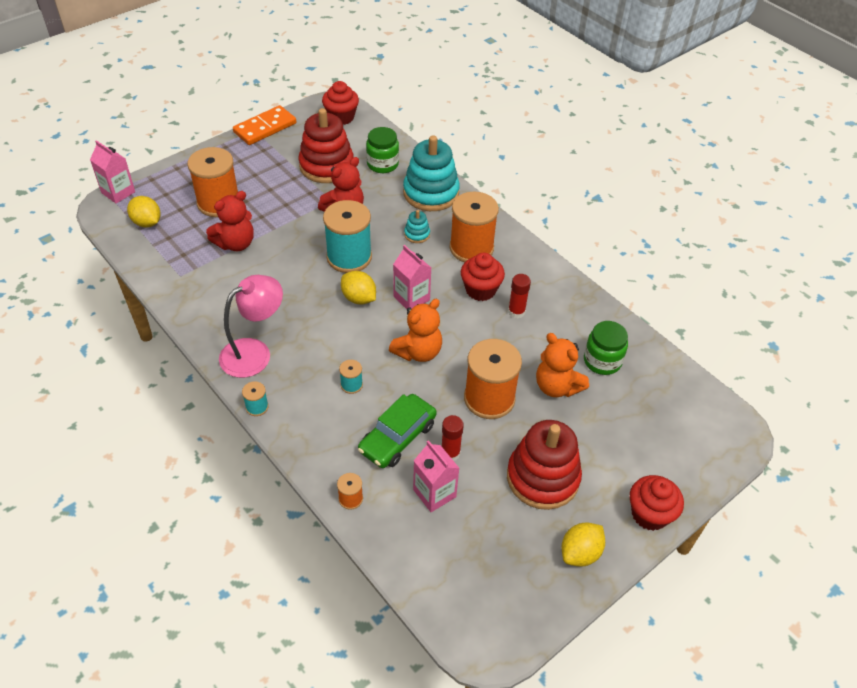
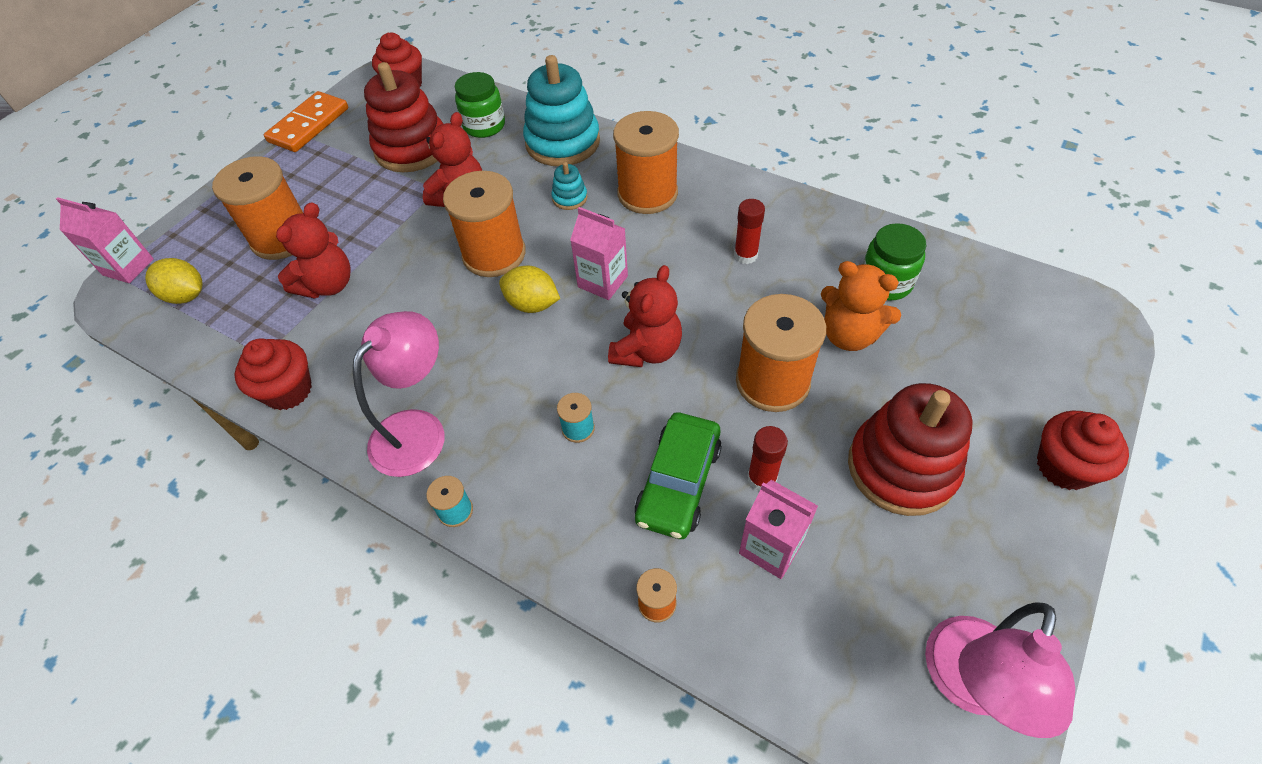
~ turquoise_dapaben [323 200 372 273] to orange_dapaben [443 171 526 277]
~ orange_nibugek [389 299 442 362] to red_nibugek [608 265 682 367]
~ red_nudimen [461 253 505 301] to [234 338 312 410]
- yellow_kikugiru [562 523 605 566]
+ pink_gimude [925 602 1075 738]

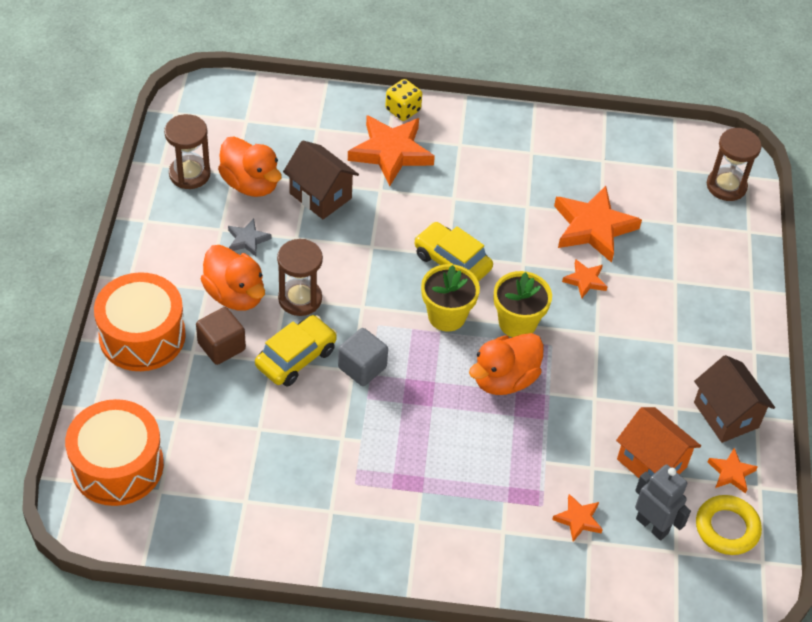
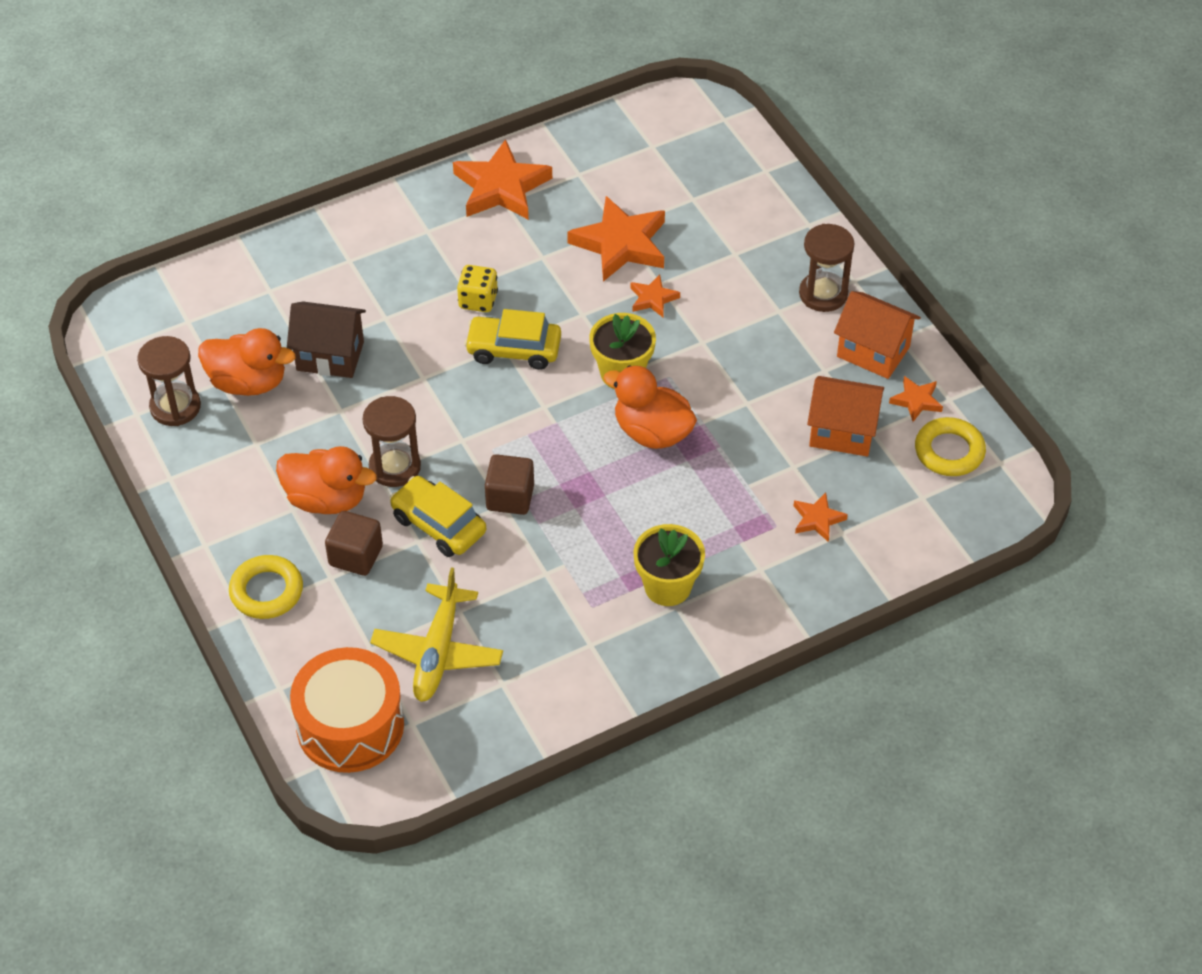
~ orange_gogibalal [94 272 186 371] to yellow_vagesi [229 555 303 619]
- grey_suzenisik [228 219 271 257]
~ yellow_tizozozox [255 315 337 387] = [390 476 486 557] 60 degrees counterclockwise
~ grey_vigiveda [338 328 388 386] to brown_vigiveda [485 454 534 515]
~ orange_suzenisik [348 115 435 186] to [453 139 552 220]
~ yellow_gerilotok [385 79 422 121] to [457 265 498 312]
~ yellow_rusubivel [421 264 480 332] to [633 524 705 606]
~ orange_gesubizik [469 333 544 395] = [603 365 697 449] 105 degrees clockwise
- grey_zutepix [635 464 691 541]
~ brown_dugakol [694 355 775 443] to orange_dugakol [834 291 921 379]
~ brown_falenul [707 128 761 201] to [799 224 855 312]
+ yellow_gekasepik [370 567 503 702]

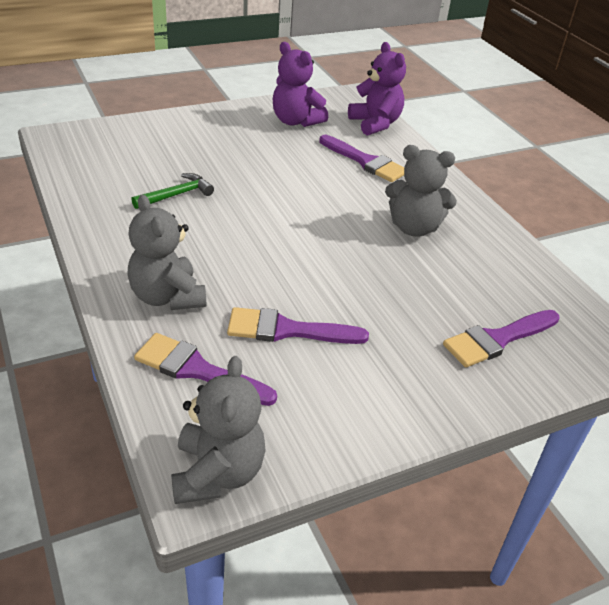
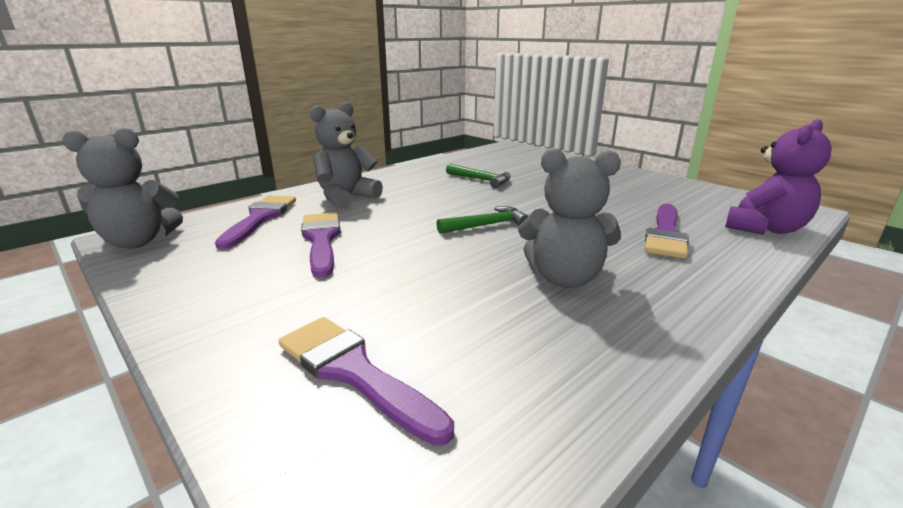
- purple_nibugek [273 42 328 127]
~ grey_nibugek [385 145 457 237] = [518 148 621 288] 75 degrees counterclockwise
+ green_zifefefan [437 206 528 234]

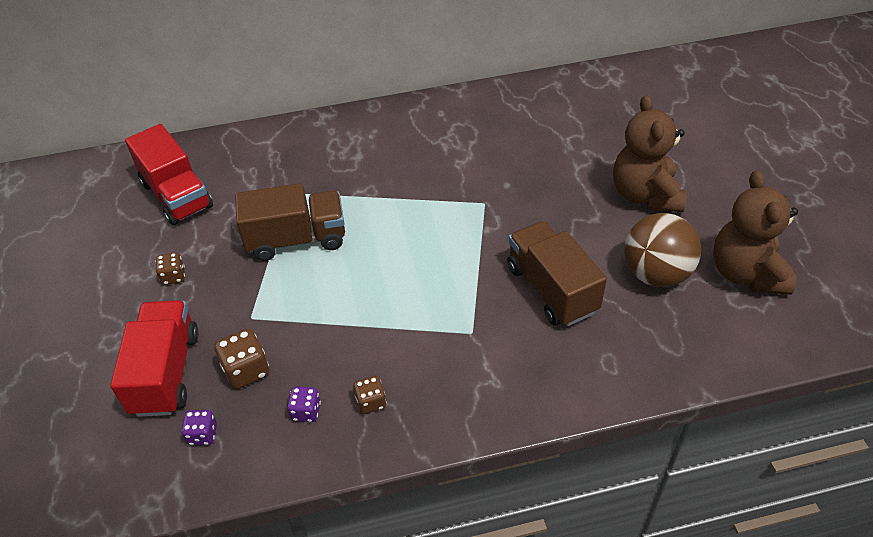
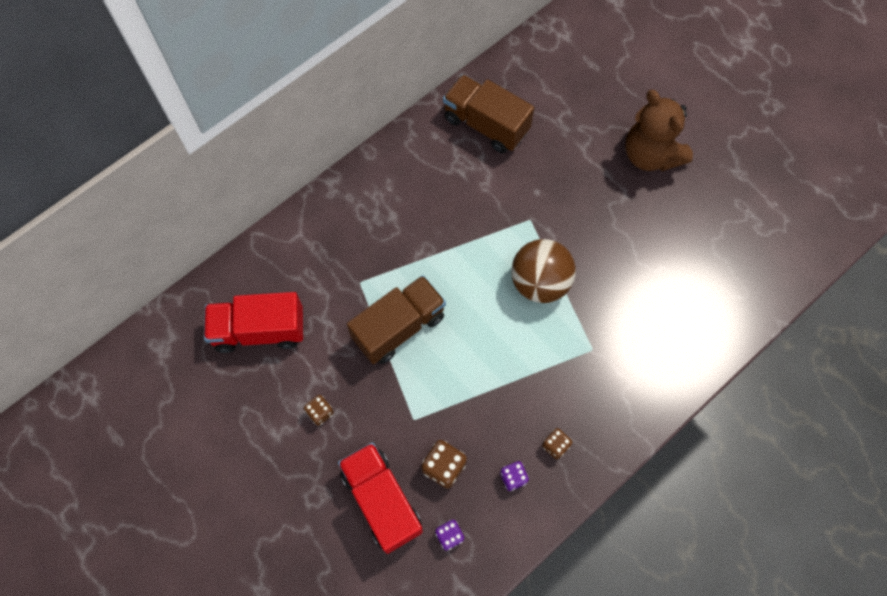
~ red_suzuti [125 124 213 225] = [204 292 303 353] 150 degrees clockwise
~ brown_suzuti [507 221 607 326] to [443 75 534 153]
~ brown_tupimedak [624 213 701 287] to [511 239 576 303]
- brown_nibugek [713 170 798 295]

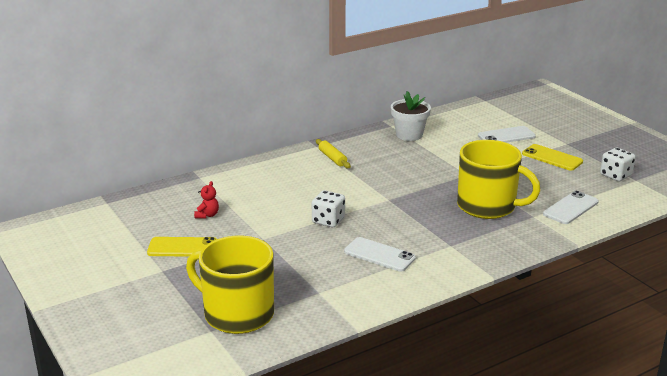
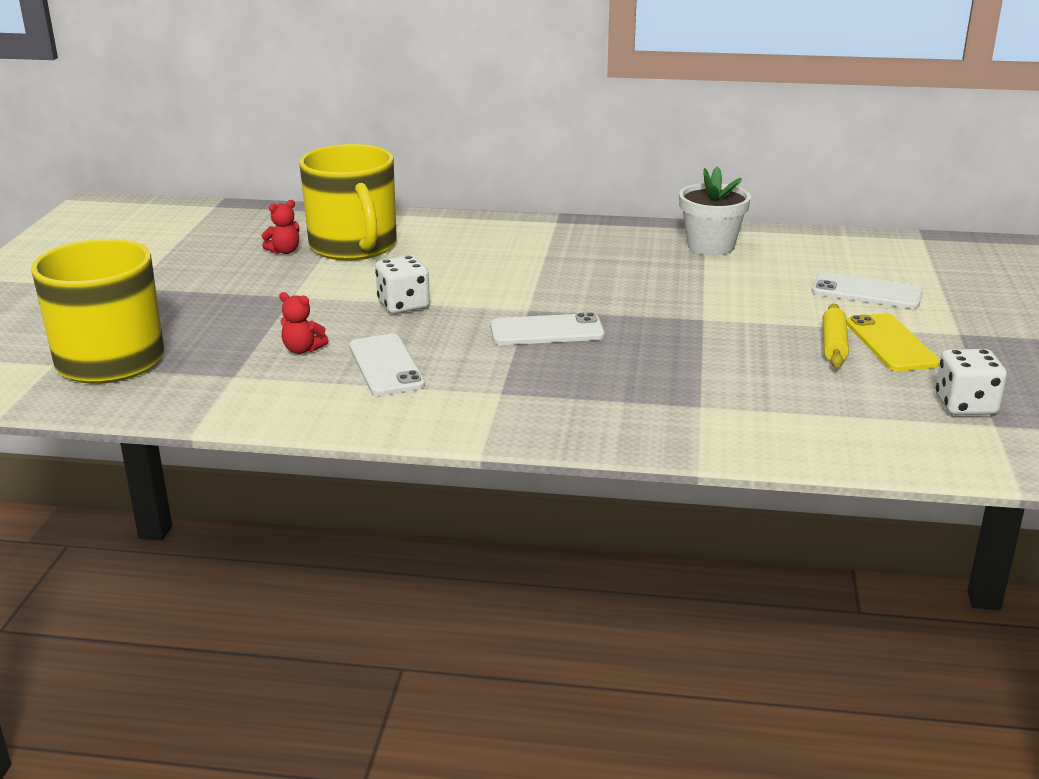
- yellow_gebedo [147 237 217 257]
~ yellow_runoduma [316 139 351 168] to [822 304 849 367]
~ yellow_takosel [457 140 541 219] to [299 144 397 261]
~ white_gebedo [543 191 599 224] to [490 312 605 345]
+ red_nibugek [279 292 329 354]

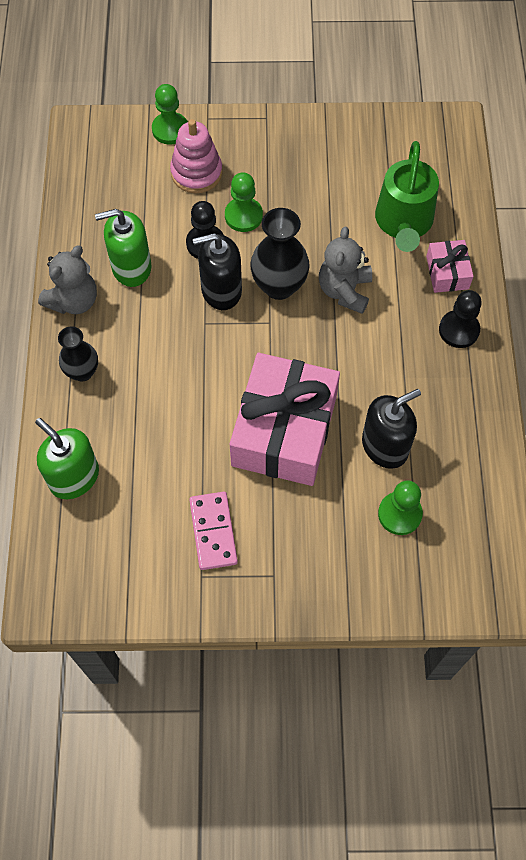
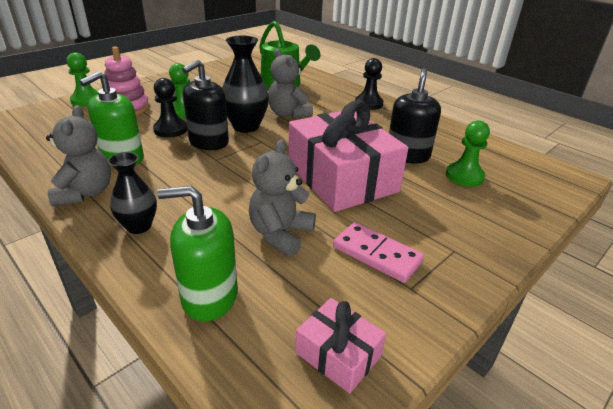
~ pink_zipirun [426 240 473 293] to [295 298 386 394]
+ grey_nibugek [249 140 316 257]

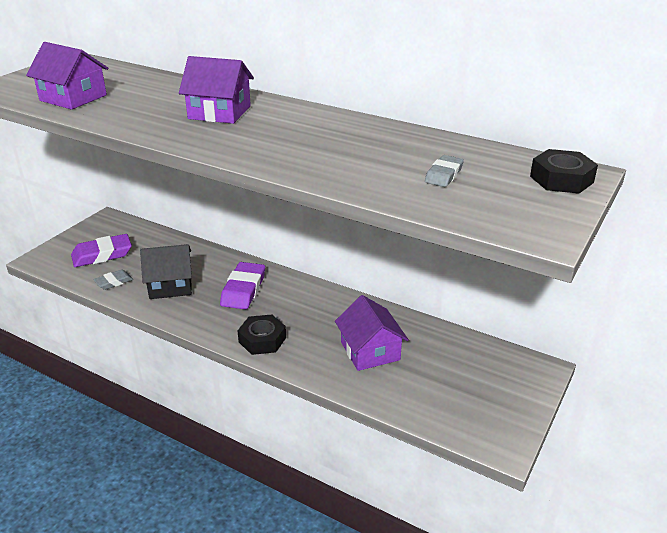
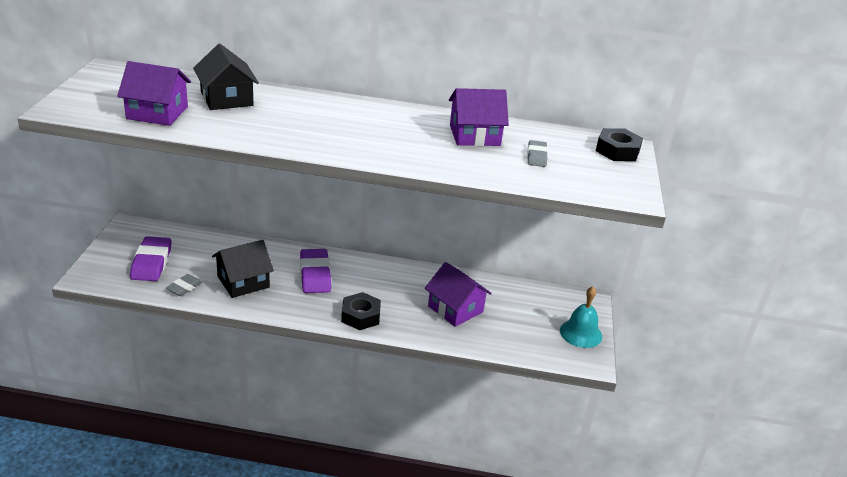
~ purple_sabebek [71 234 132 267] = [130 236 172 281] 45 degrees counterclockwise
~ purple_dugakol [179 56 254 124] to [449 88 509 146]
+ black_dugakol [193 44 259 110]
+ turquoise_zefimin [560 286 602 348]

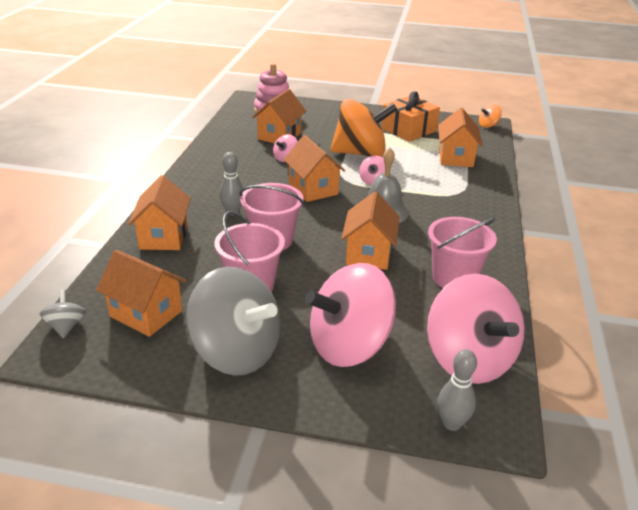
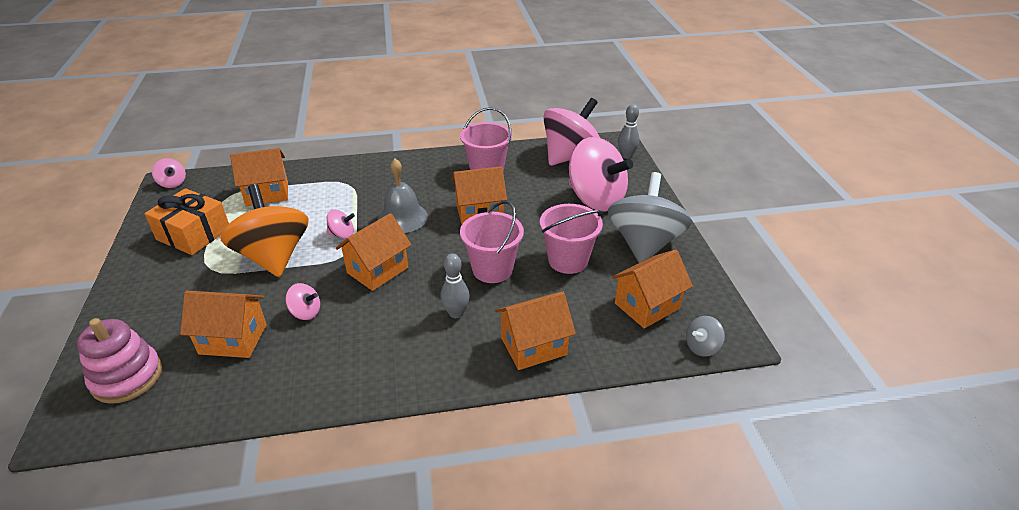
~ orange_dugakol [96 250 186 337] = [612 249 693 328] 45 degrees clockwise
~ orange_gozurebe [479 105 502 128] to pink_gozurebe [152 158 186 188]

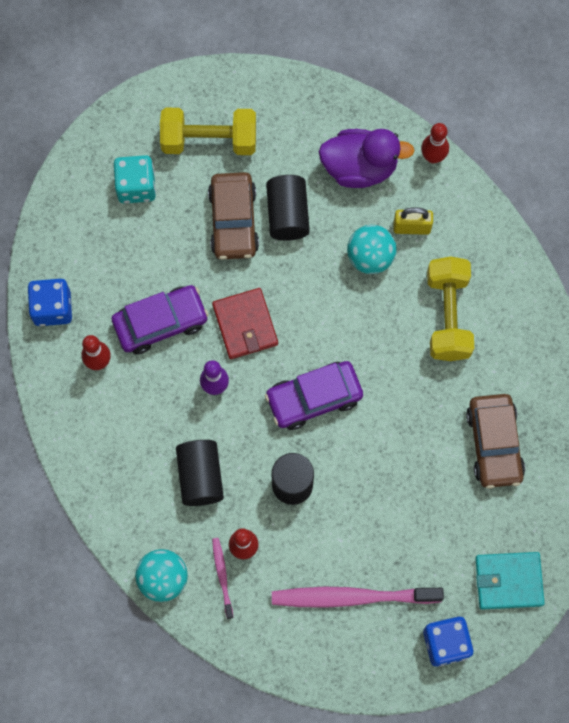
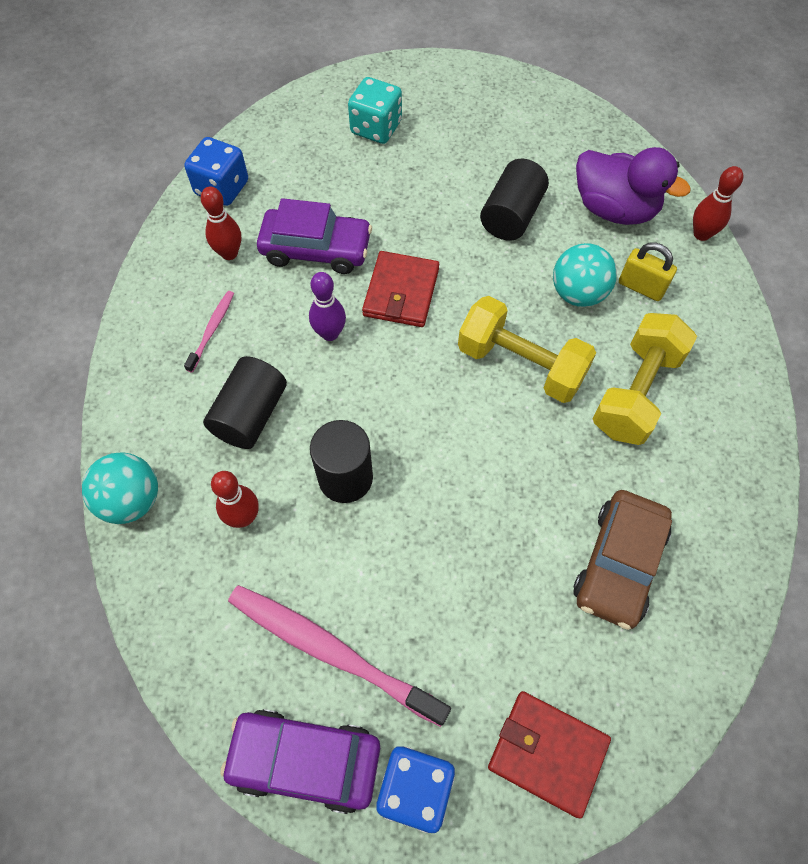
~ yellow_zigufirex [160 108 256 155] to [458 296 596 403]
- brown_tizozozox [208 172 259 260]
~ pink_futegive [212 538 233 619] to [184 291 234 373]
~ purple_tizozozox [265 361 363 430] to [220 709 380 814]
~ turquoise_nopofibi [475 552 545 610] to red_nopofibi [488 691 611 819]

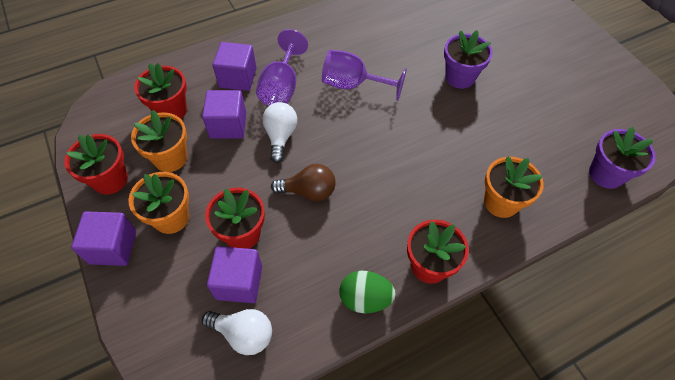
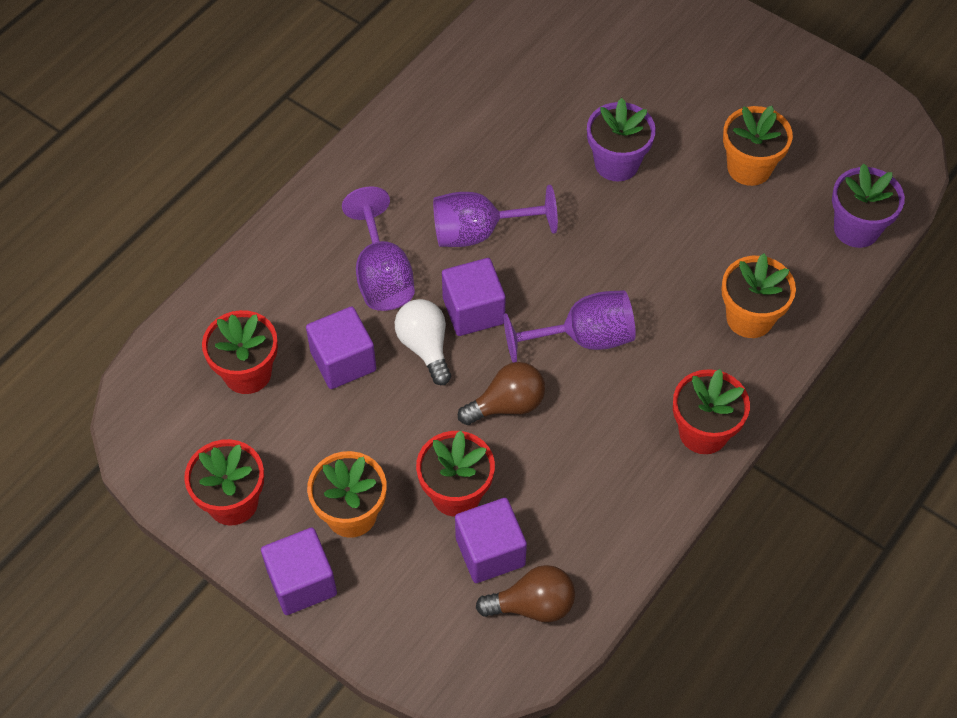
~ orange_rusubivel [131 110 187 172] to [723 106 793 186]
~ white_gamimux [202 309 272 355] to brown_gamimux [476 565 575 622]
~ purple_vigiveda [213 42 256 91] to [442 258 506 336]
- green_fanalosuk [339 271 396 313]
+ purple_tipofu [504 290 636 363]

